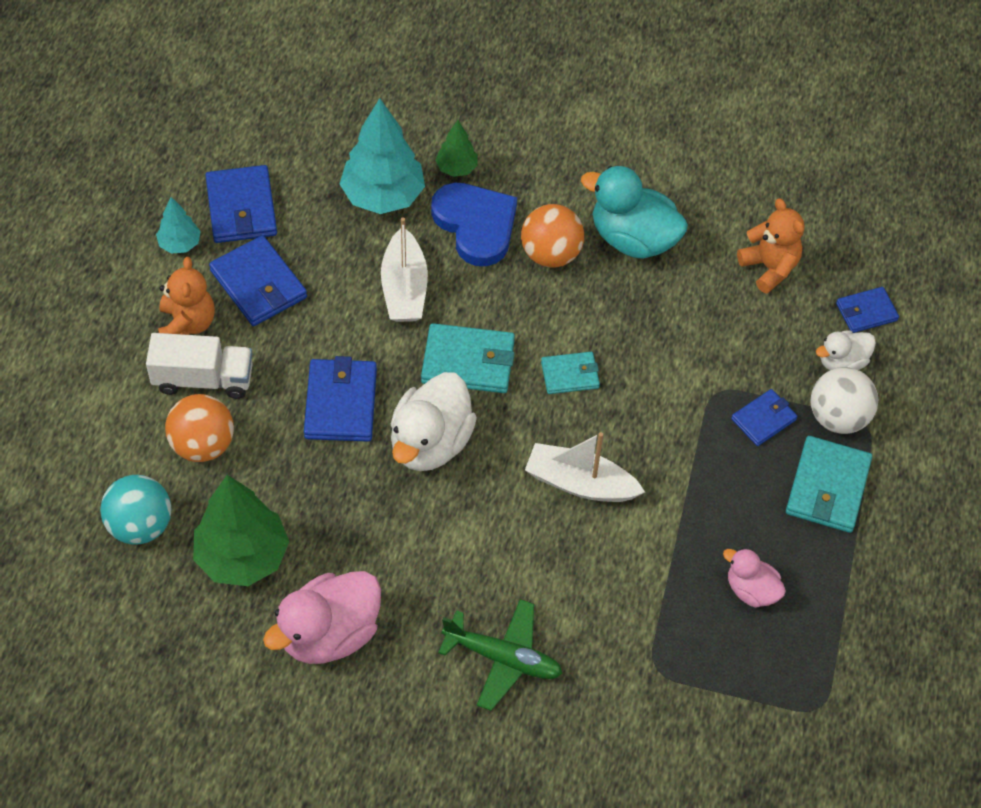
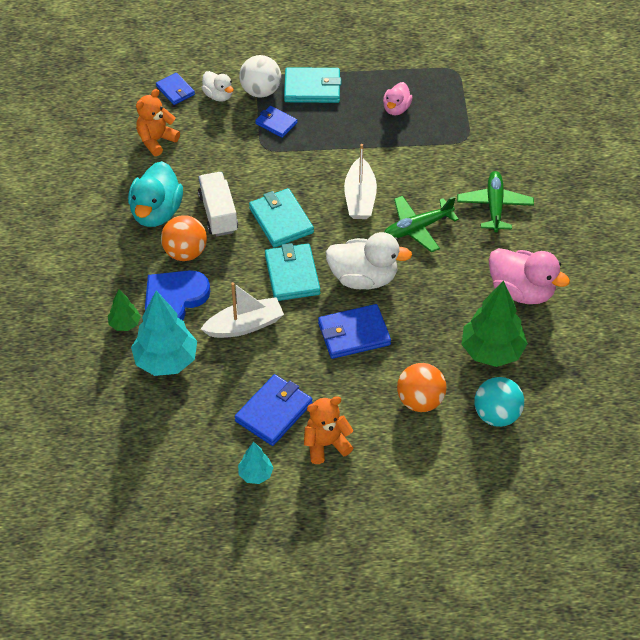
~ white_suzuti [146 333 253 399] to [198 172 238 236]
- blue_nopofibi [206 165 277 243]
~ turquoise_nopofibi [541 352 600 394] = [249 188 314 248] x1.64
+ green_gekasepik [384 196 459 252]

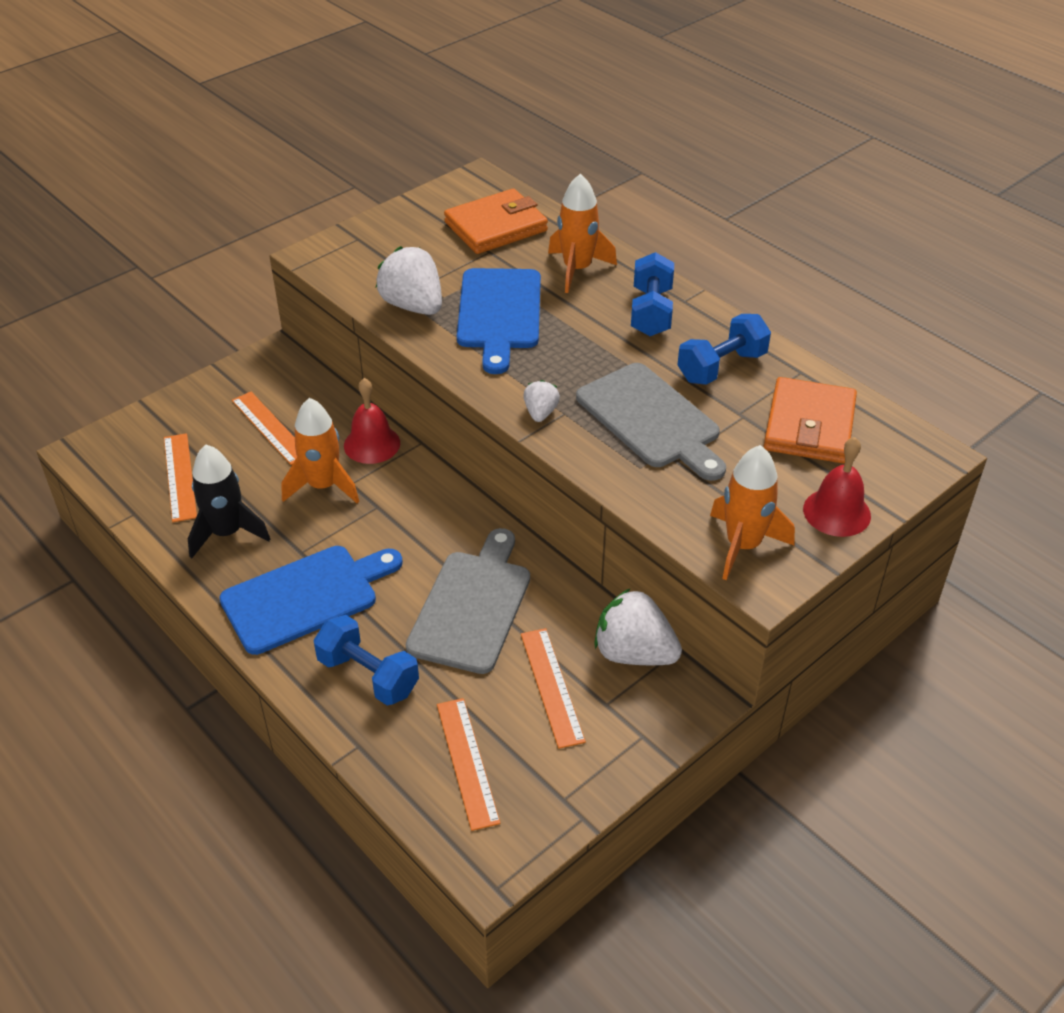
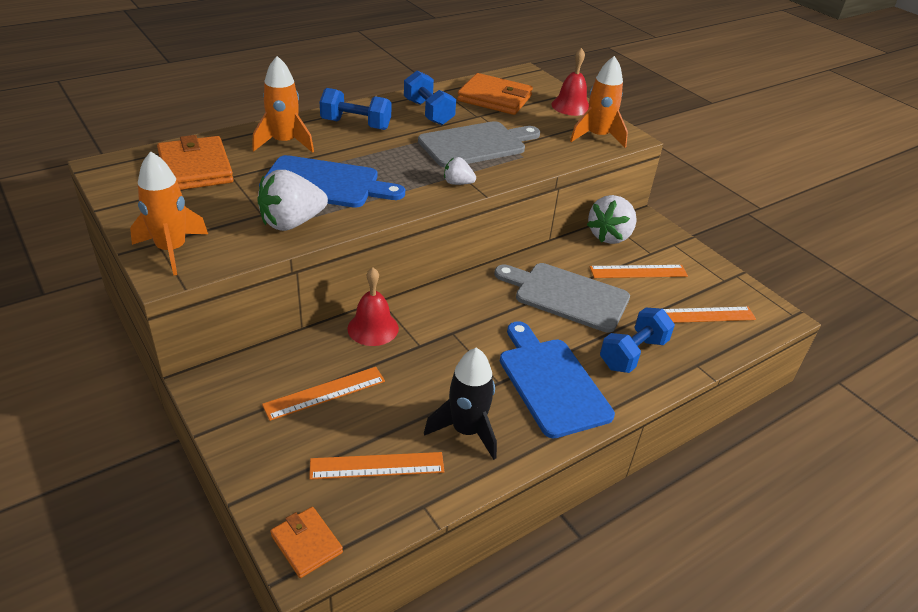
~ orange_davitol [281 398 359 503] to [130 151 208 276]
+ orange_nopofibi [270 507 343 578]

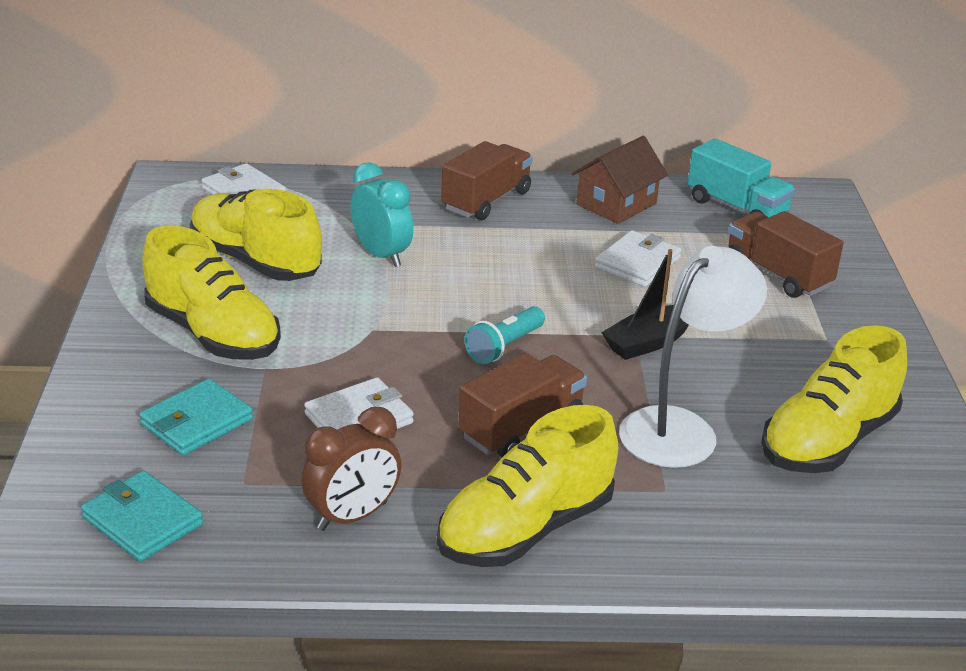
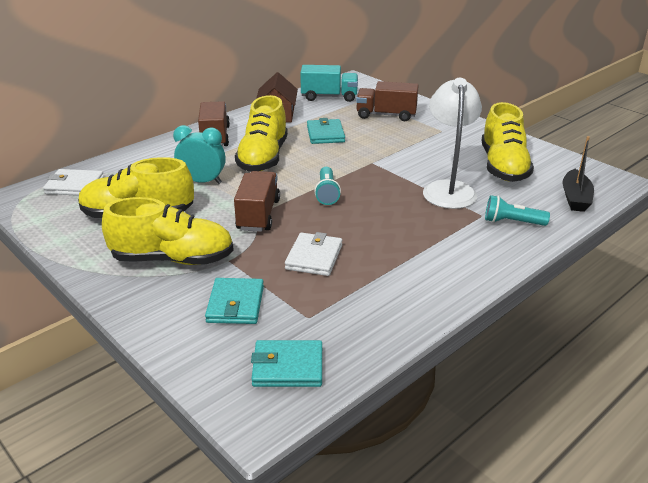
- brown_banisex [302 407 401 531]
~ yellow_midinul [437 405 618 567] to [235 95 288 172]
~ brown_suzuti [458 353 587 457] to [234 171 280 232]
~ white_nopofibi [595 230 682 287] to turquoise_nopofibi [307 118 345 144]
~ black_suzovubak [601 249 689 360] to [562 136 594 212]
+ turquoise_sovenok [485 195 550 226]

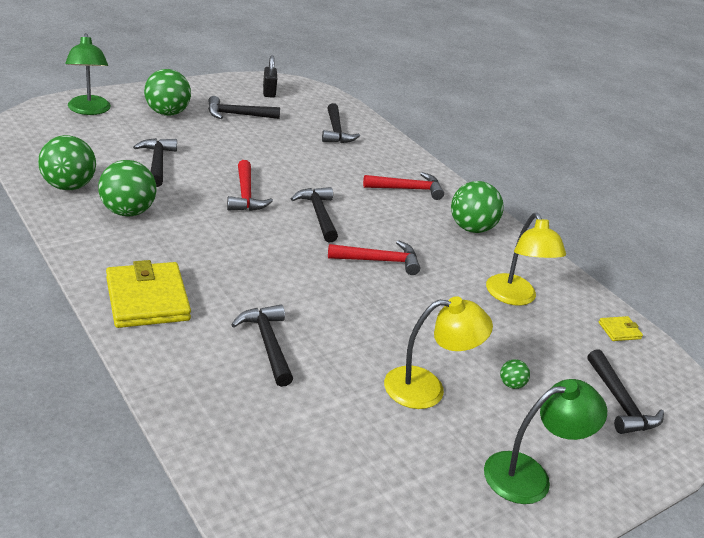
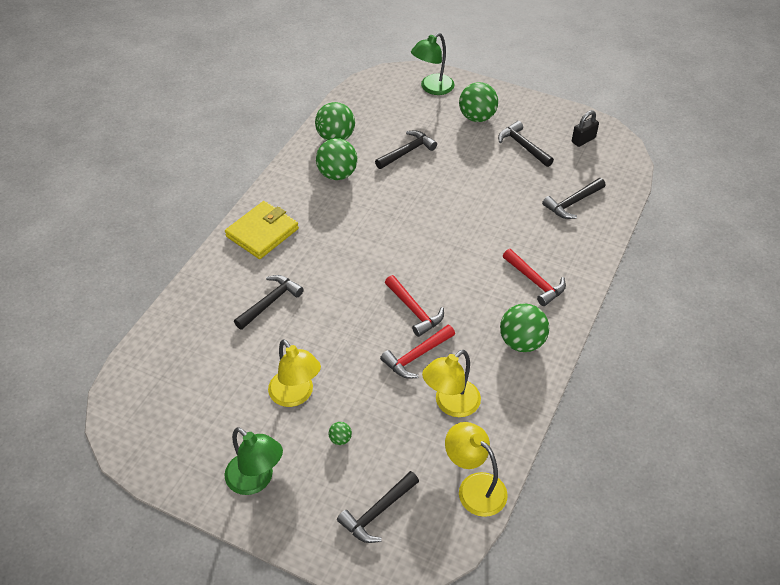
~ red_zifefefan [227 160 273 211] to [380 325 455 379]
- black_zifefefan [291 187 338 242]
~ yellow_nopofibi [599 316 643 341] to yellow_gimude [445 422 508 517]

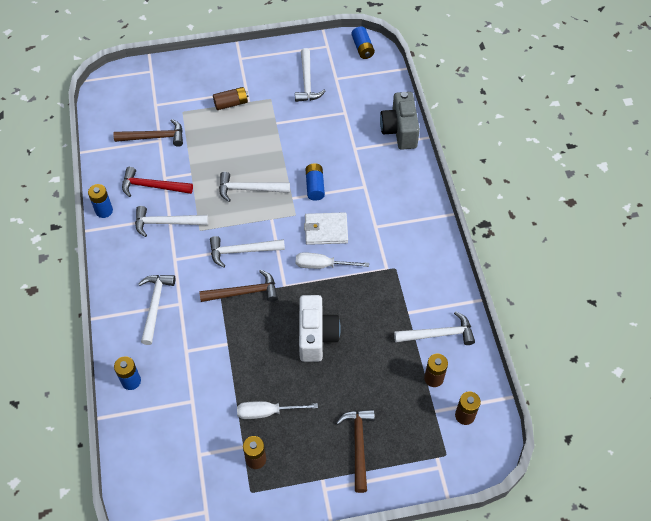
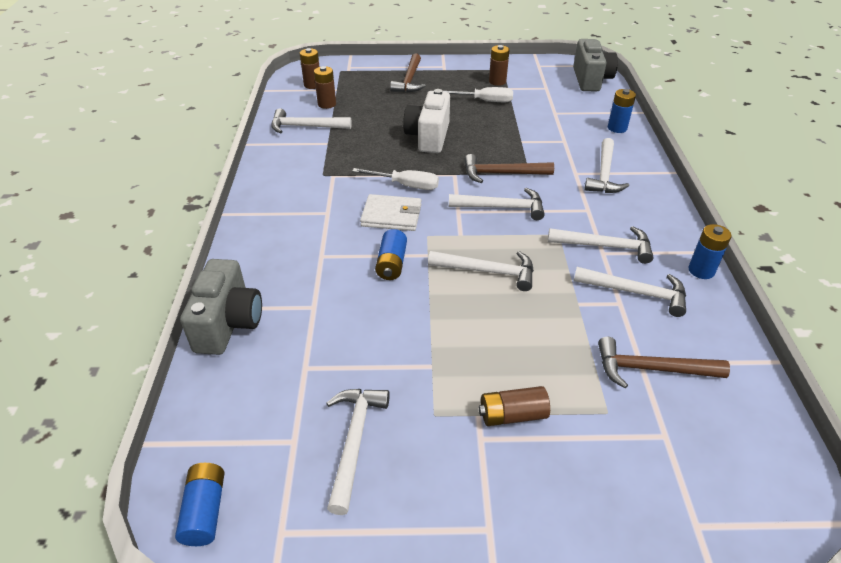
~ red_zifefefan [122 167 193 197] to white_zifefefan [574 267 686 317]
+ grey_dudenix [573 39 618 91]

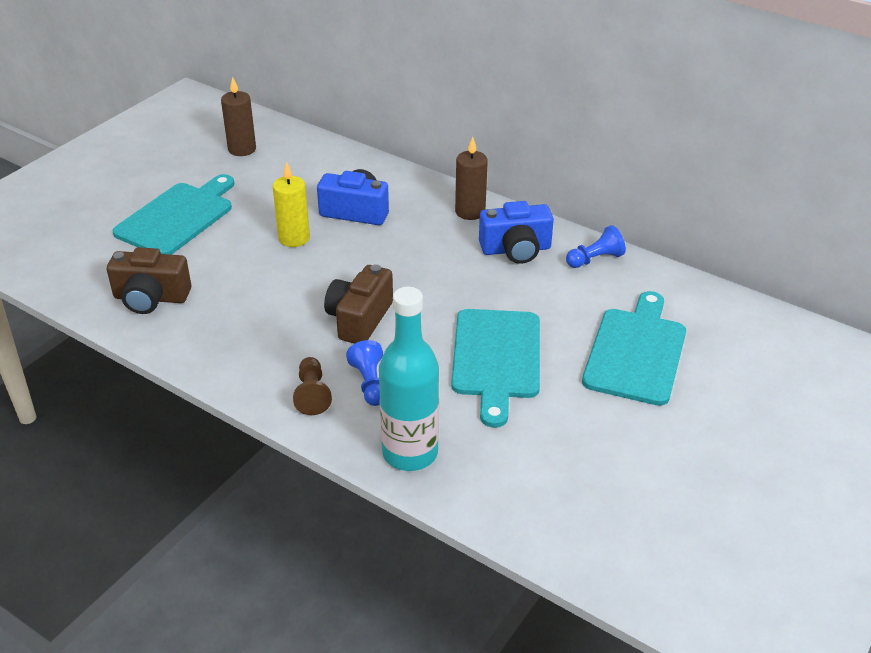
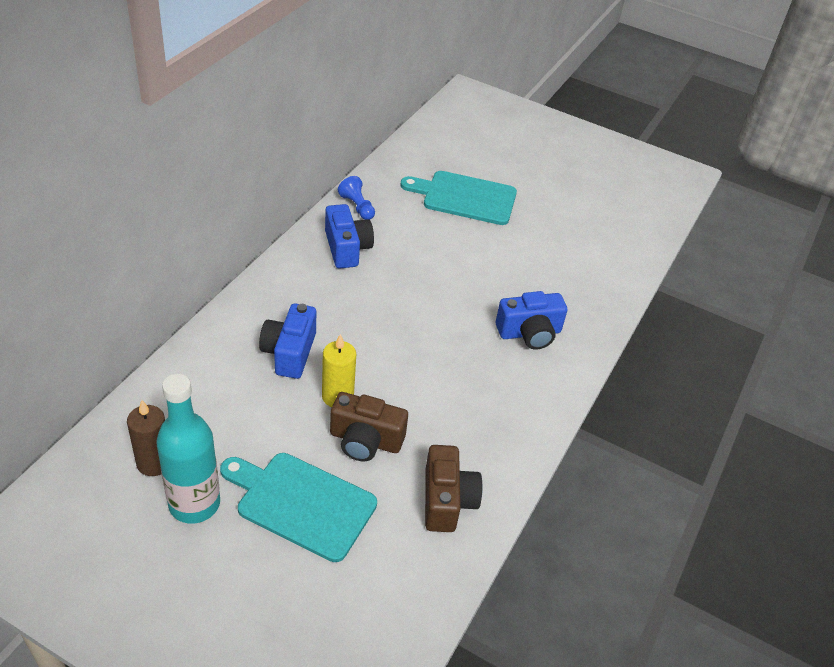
- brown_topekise [293 357 332 415]
~ brown_dudenix [324 264 393 344] to [330 392 408 461]
~ blue_topekise [346 340 383 406] to blue_dudenix [496 291 567 350]
~ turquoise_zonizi [379 287 439 471] to [156 374 220 524]
- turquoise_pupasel [451 309 540 428]
- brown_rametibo [455 137 488 220]

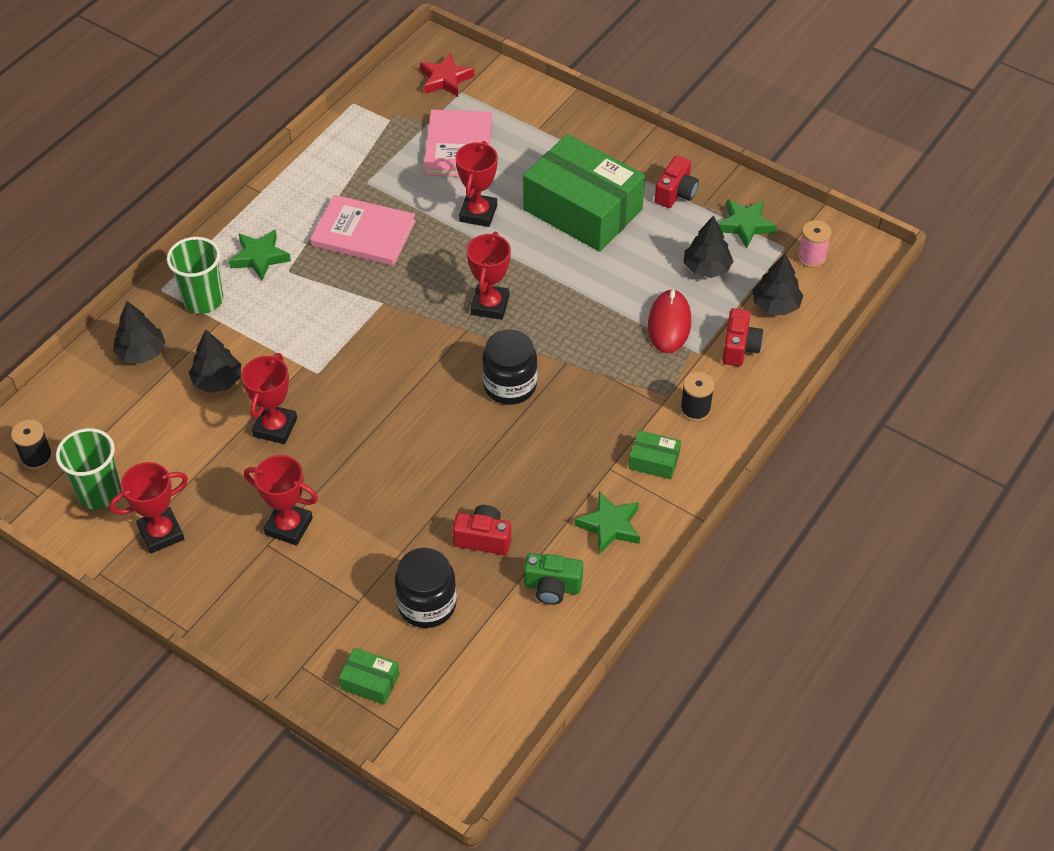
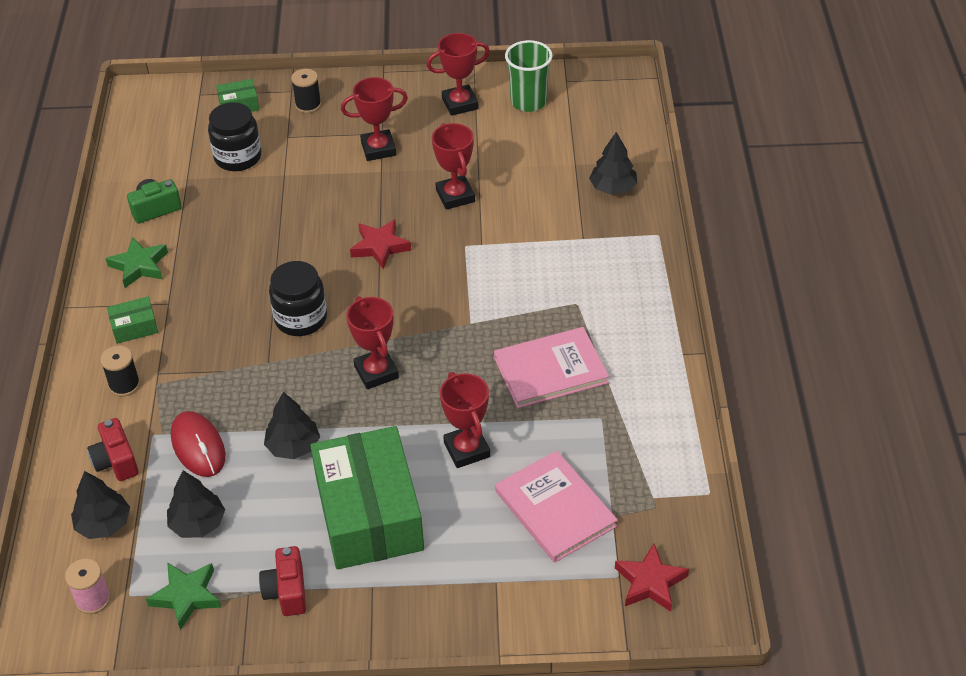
~ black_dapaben [11 419 53 470] to [291 69 321 113]
~ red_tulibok [109 462 188 553] = [426 33 490 116] 45 degrees clockwise
- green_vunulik [167 237 223 314]
~ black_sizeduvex [189 329 241 393] to [264 392 320 459]
- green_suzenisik [229 229 291 281]
- red_dudenix [452 505 511 555]
~ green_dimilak [523 134 645 252] = [310 426 424 569] 75 degrees clockwise
+ red_suzenisik [350 219 411 269]

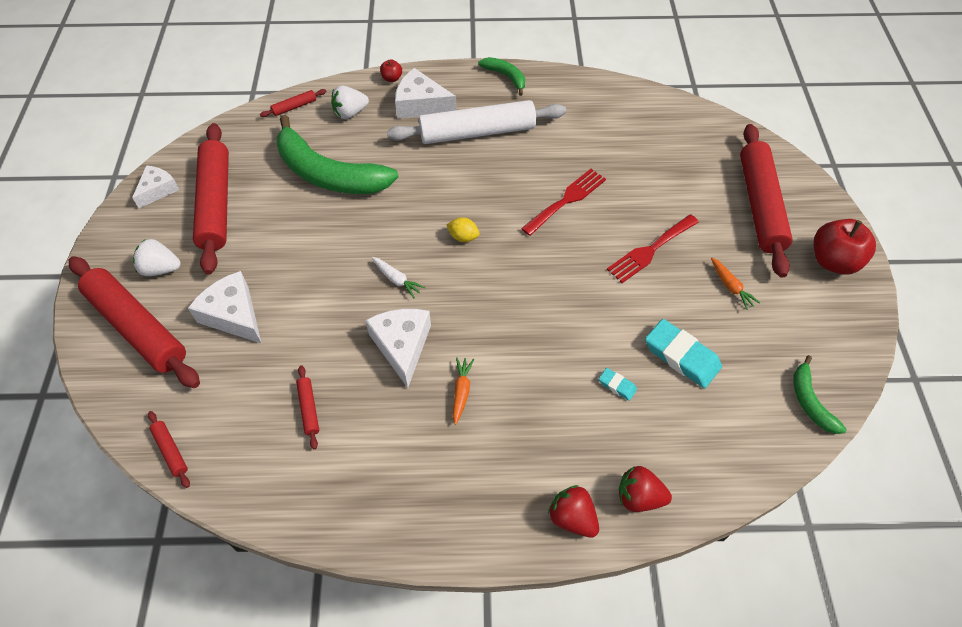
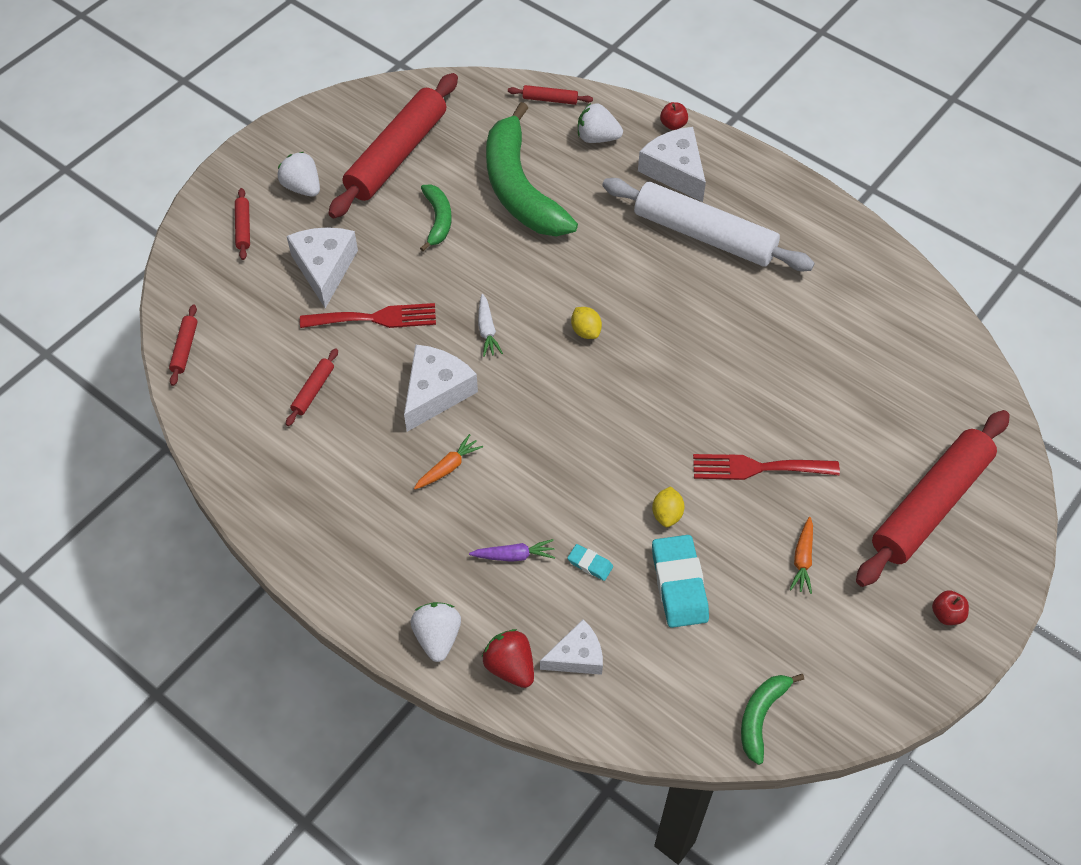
~ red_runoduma [69 256 200 388] = [235 188 250 260] x0.41
~ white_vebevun [132 165 179 208] to [540 619 603 675]
~ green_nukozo [478 57 525 96] to [420 184 452 251]
~ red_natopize [521 169 606 236] to [300 303 436 328]
~ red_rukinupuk [548 485 599 538] to white_rukinupuk [410 602 461 662]
~ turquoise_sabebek [599 368 637 401] = [567 544 613 581] 45 degrees counterclockwise
~ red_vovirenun [814 219 876 275] = [932 590 969 625] x0.47
+ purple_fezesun [469 539 555 562]
+ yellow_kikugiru [652 486 684 527]

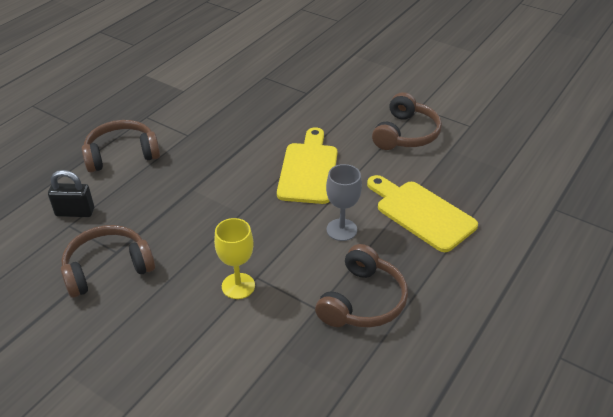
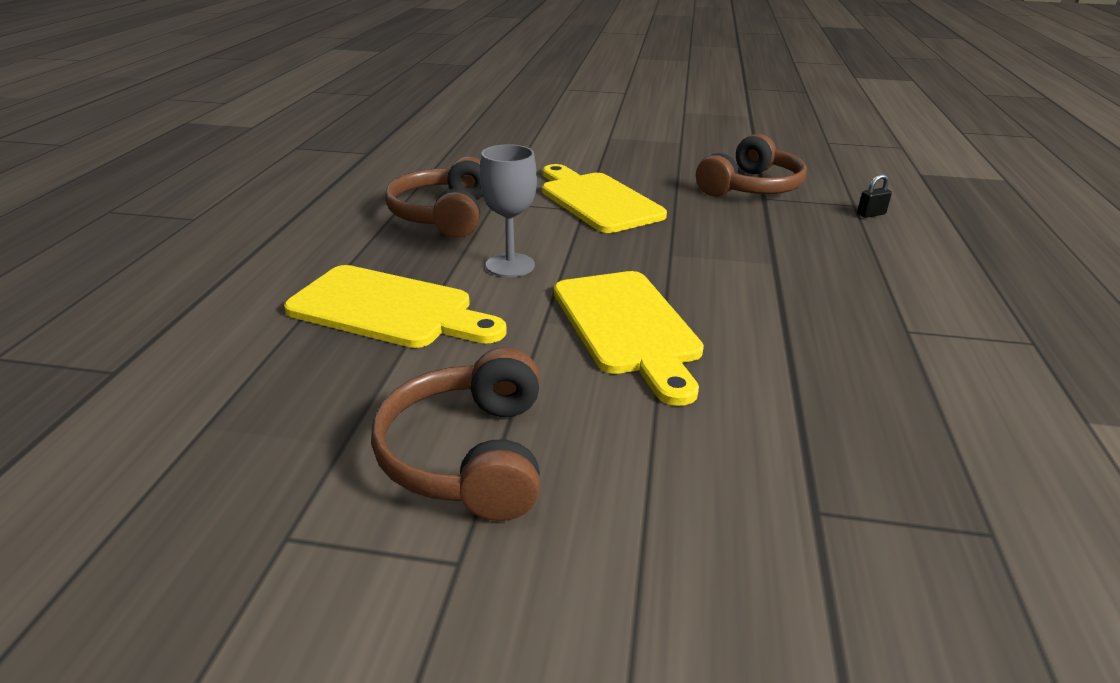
~ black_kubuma [48 170 94 217] = [857 174 892 218] x0.55
- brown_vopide [82 120 160 172]
~ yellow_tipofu [214 218 255 299] to yellow_pupasel [542 164 667 233]

